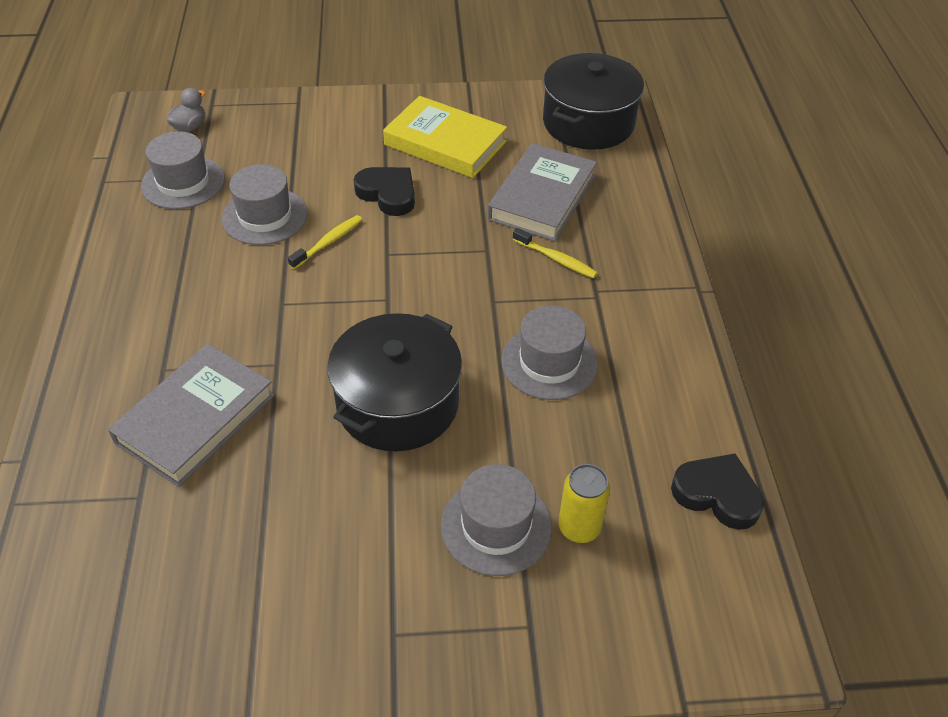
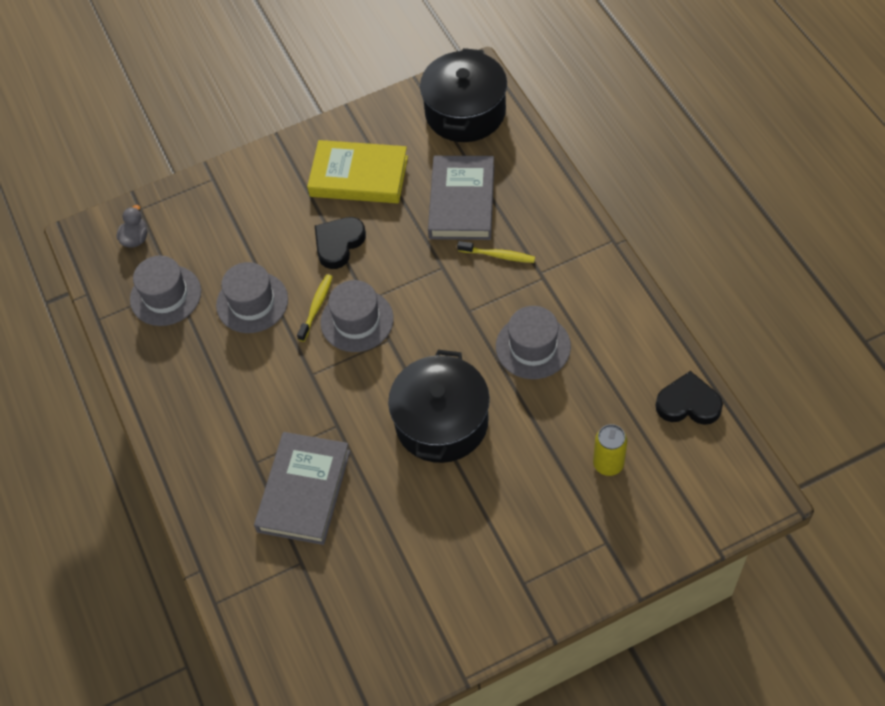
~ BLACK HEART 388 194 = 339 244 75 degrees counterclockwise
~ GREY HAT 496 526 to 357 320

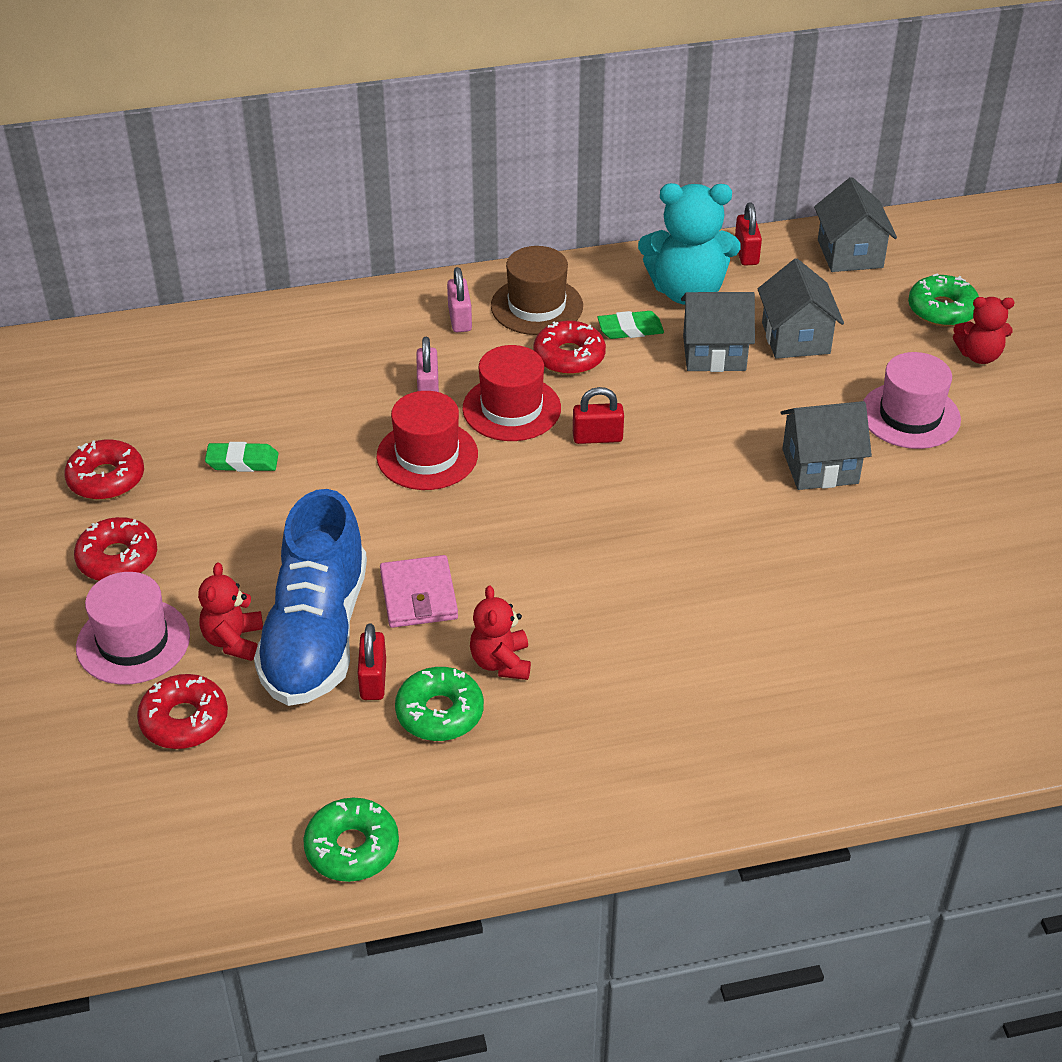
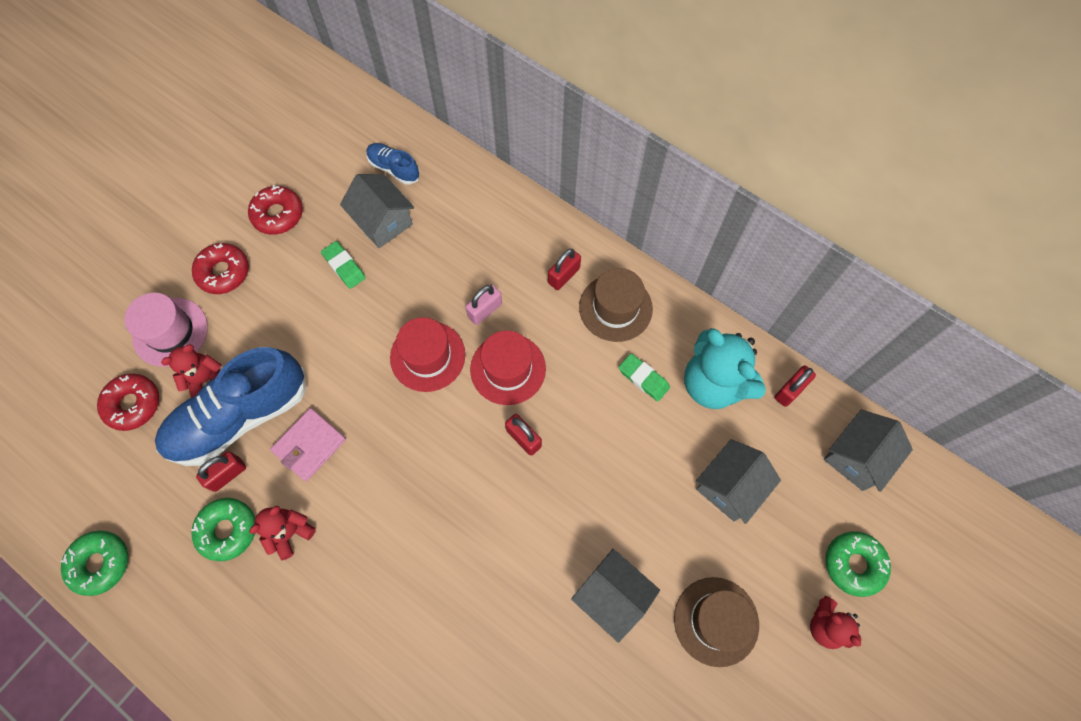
~ PINK PADLOCK 459 319 to RED PADLOCK 563 275
- RED DONUT 569 357
~ GREY HOUSE 714 353 to 383 222
~ PINK HAT 910 416 to BROWN HAT 716 621
+ BLUE SHOE 394 168

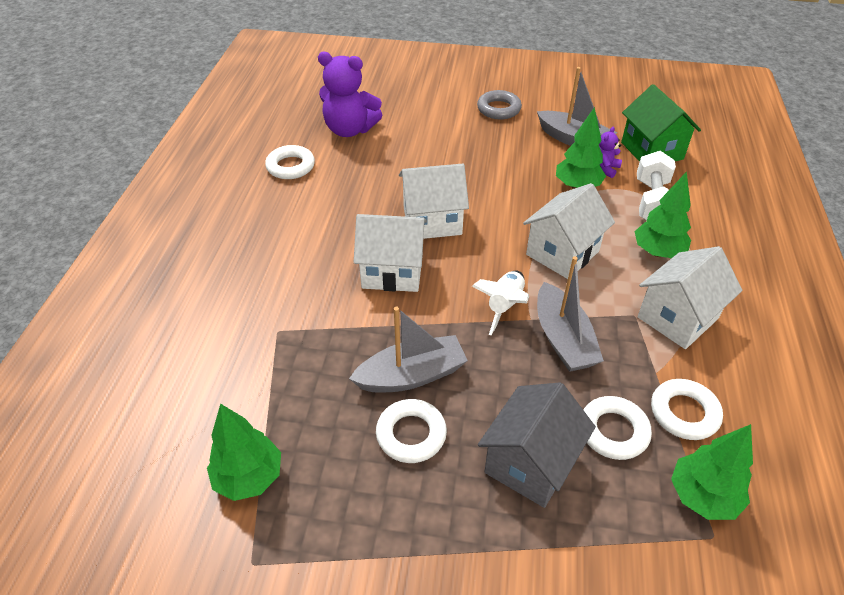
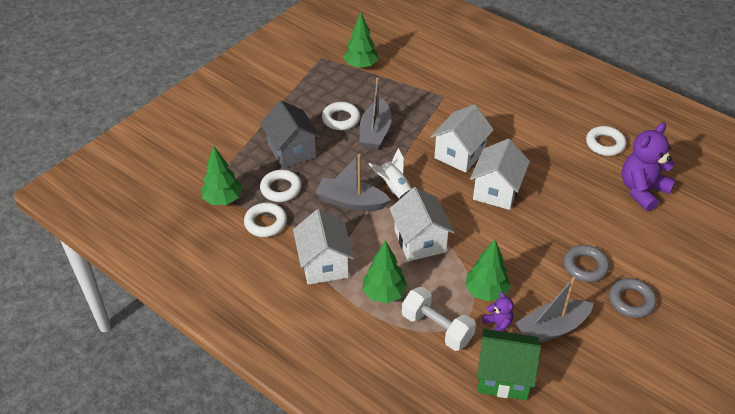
+ GREY RING 585 266

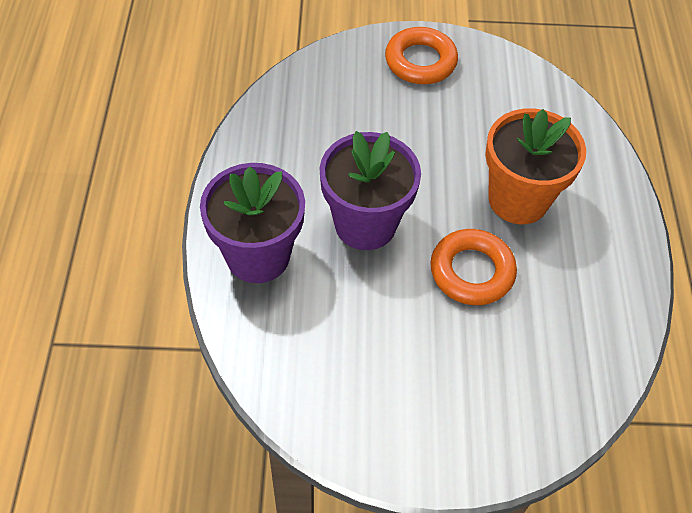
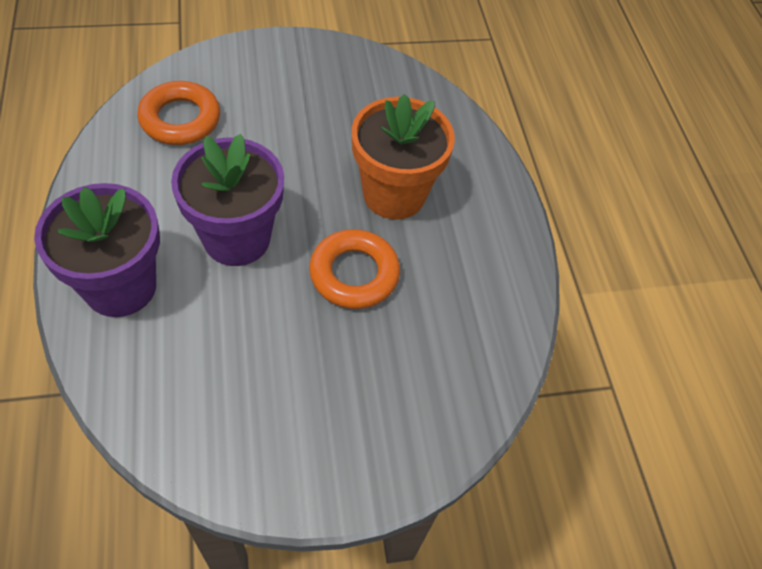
~ ORANGE RING 420 61 to 180 119

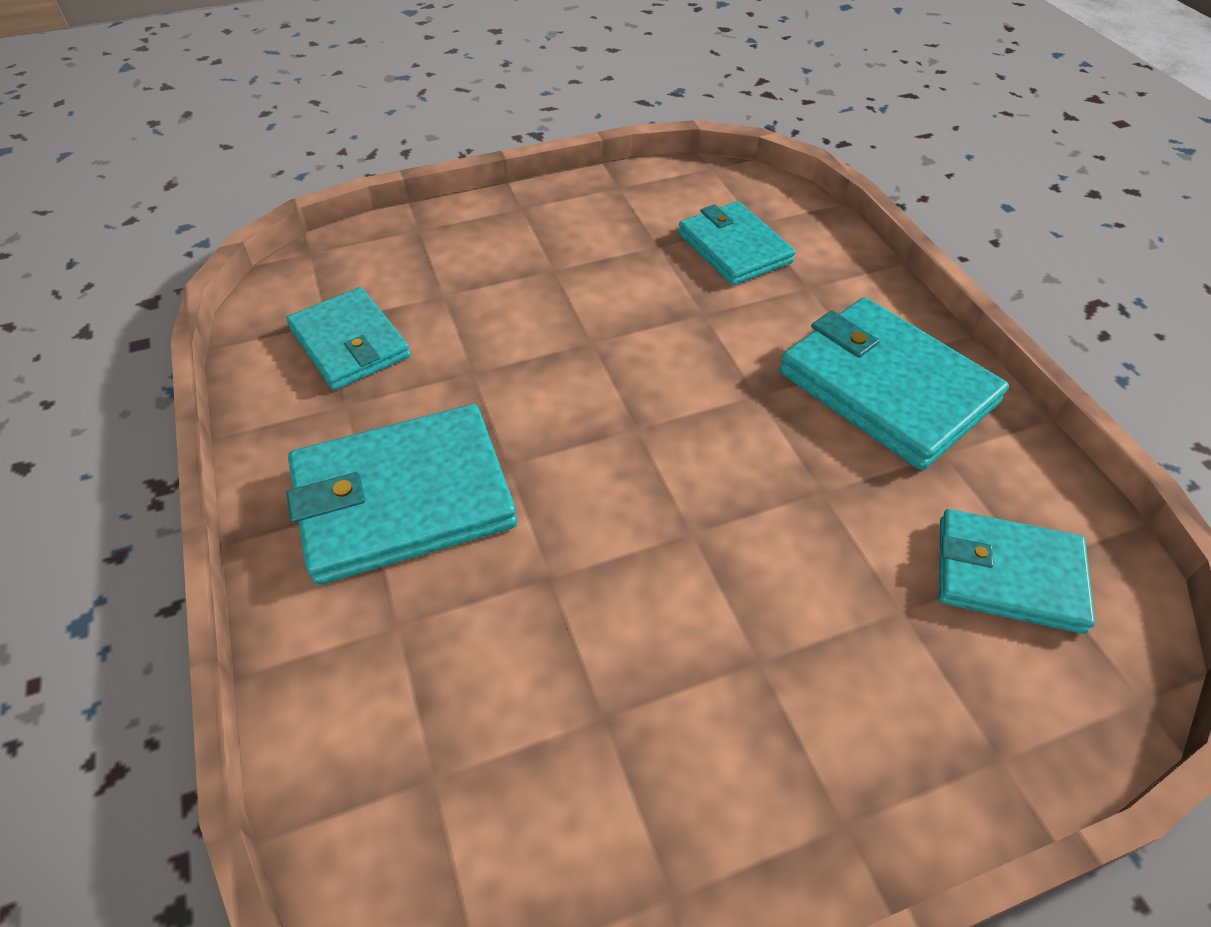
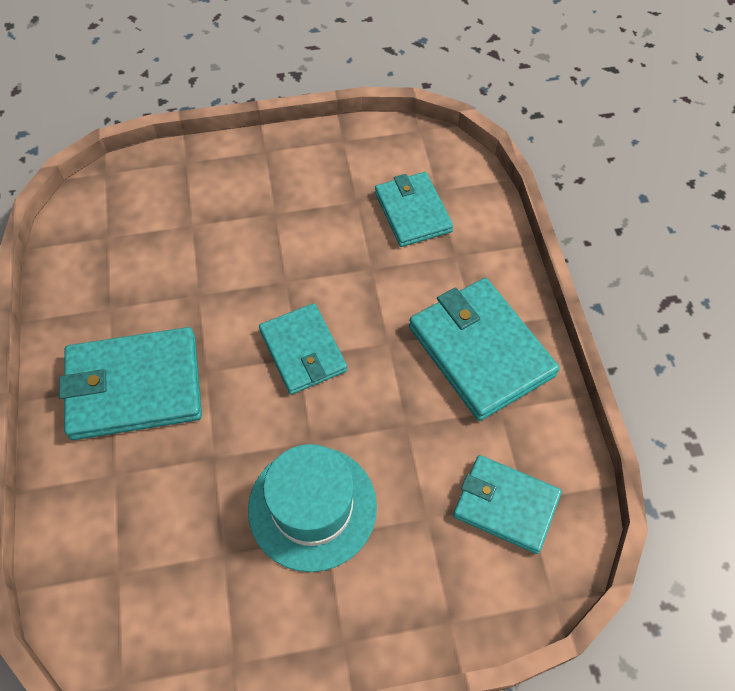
~ TURQUOISE WALLET 350 343 to 303 351
+ TURQUOISE HAT 312 507

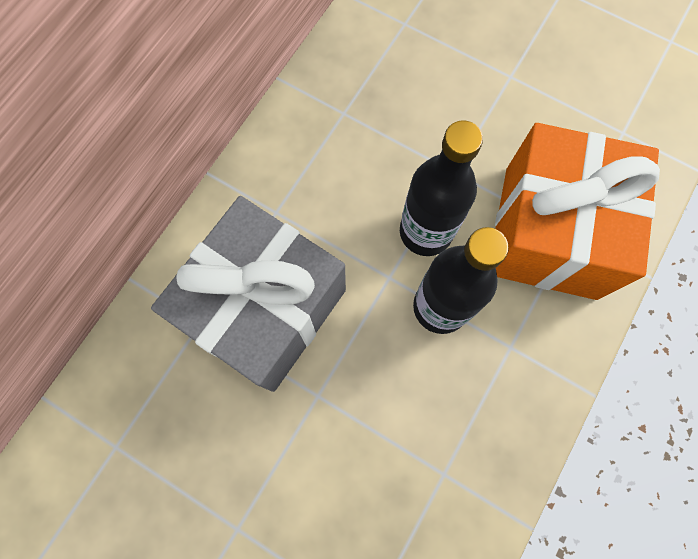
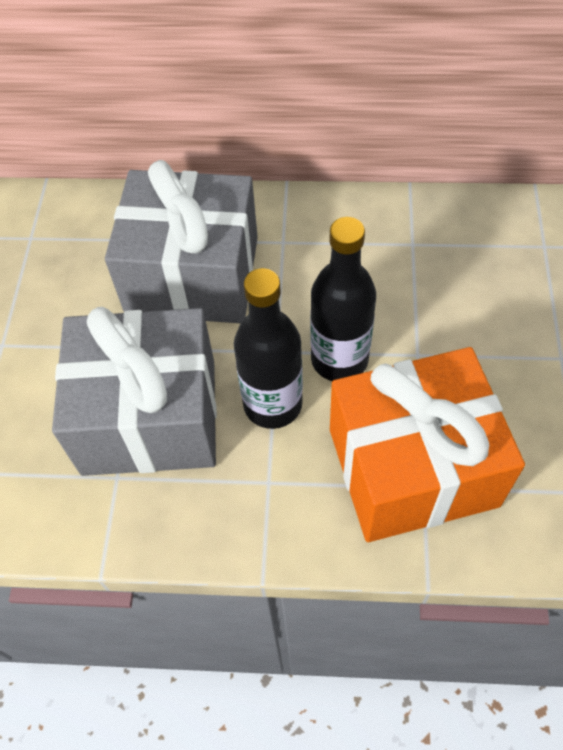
+ GREY GIFT 149 416

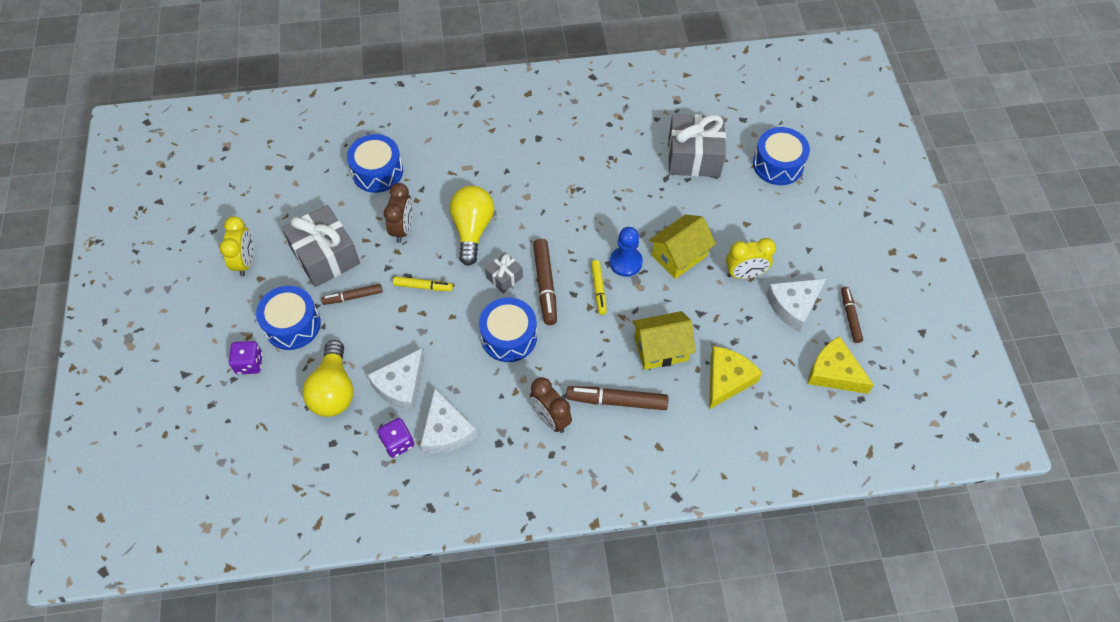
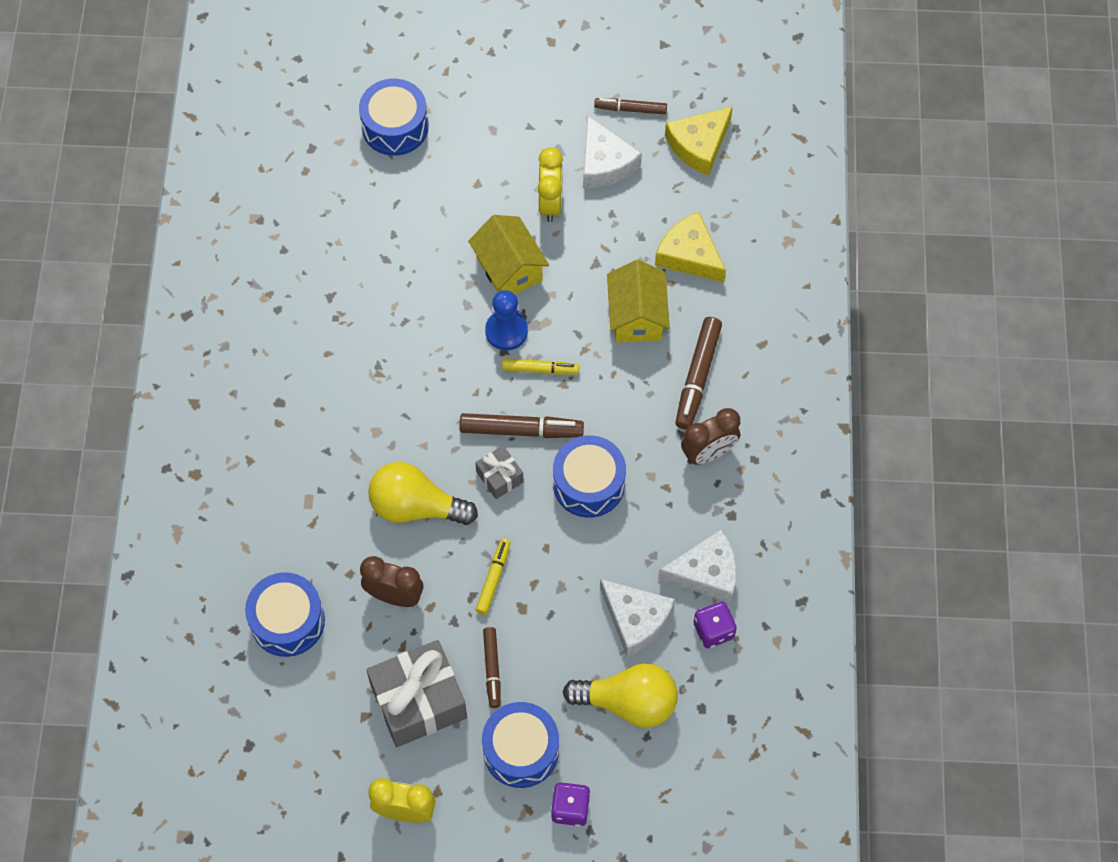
- GREY GIFT 694 157

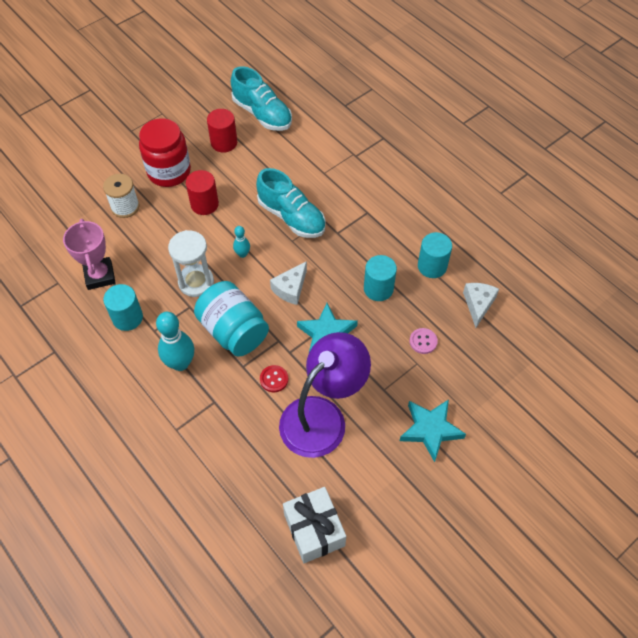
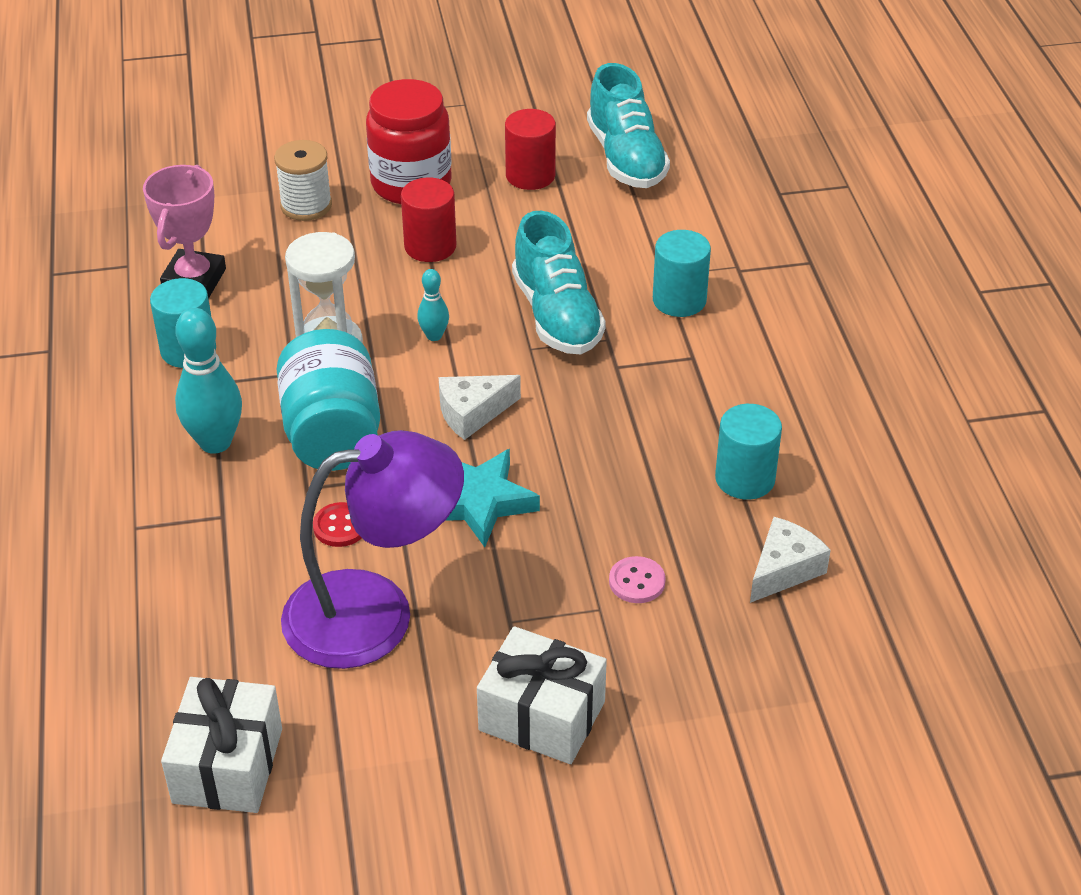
~ TURQUOISE CYLINDER 378 289 to 679 300
~ TURQUOISE STAR 430 430 to WHITE GIFT 542 716

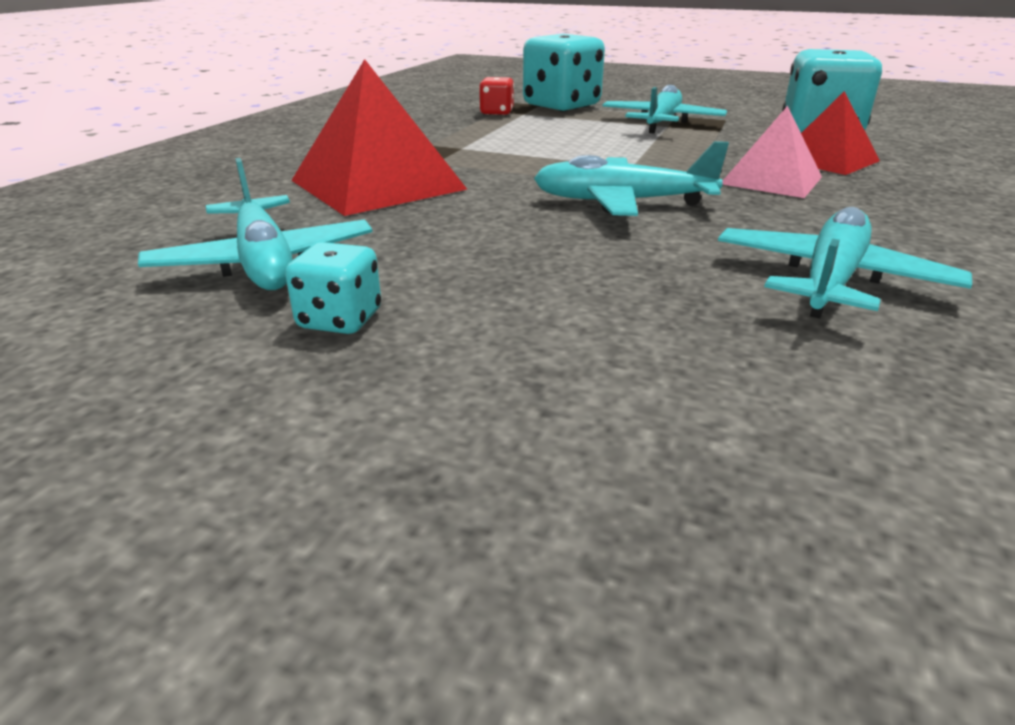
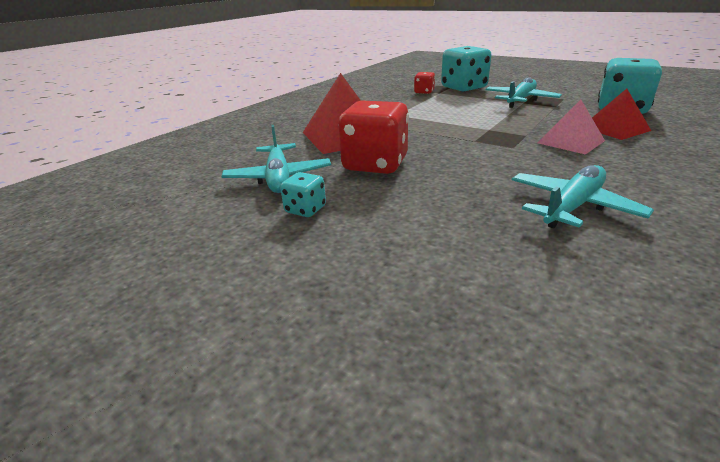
- TURQUOISE PLANE 621 202
+ RED DICE 375 164

